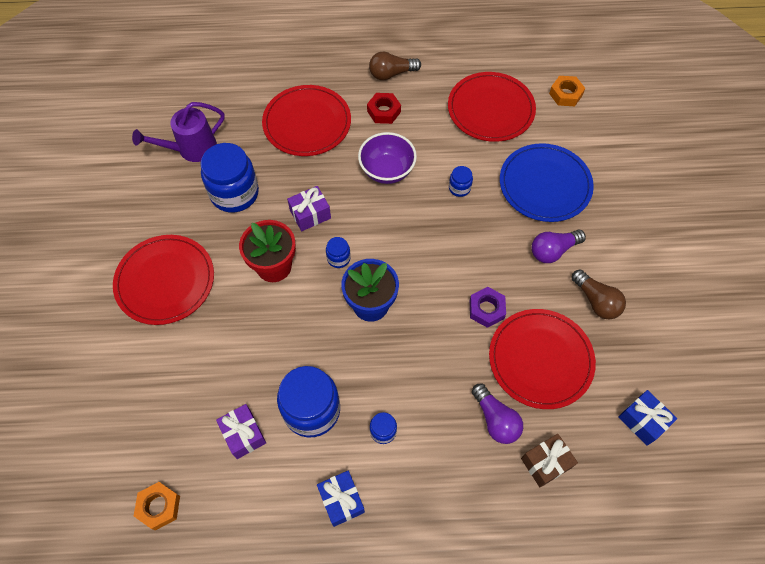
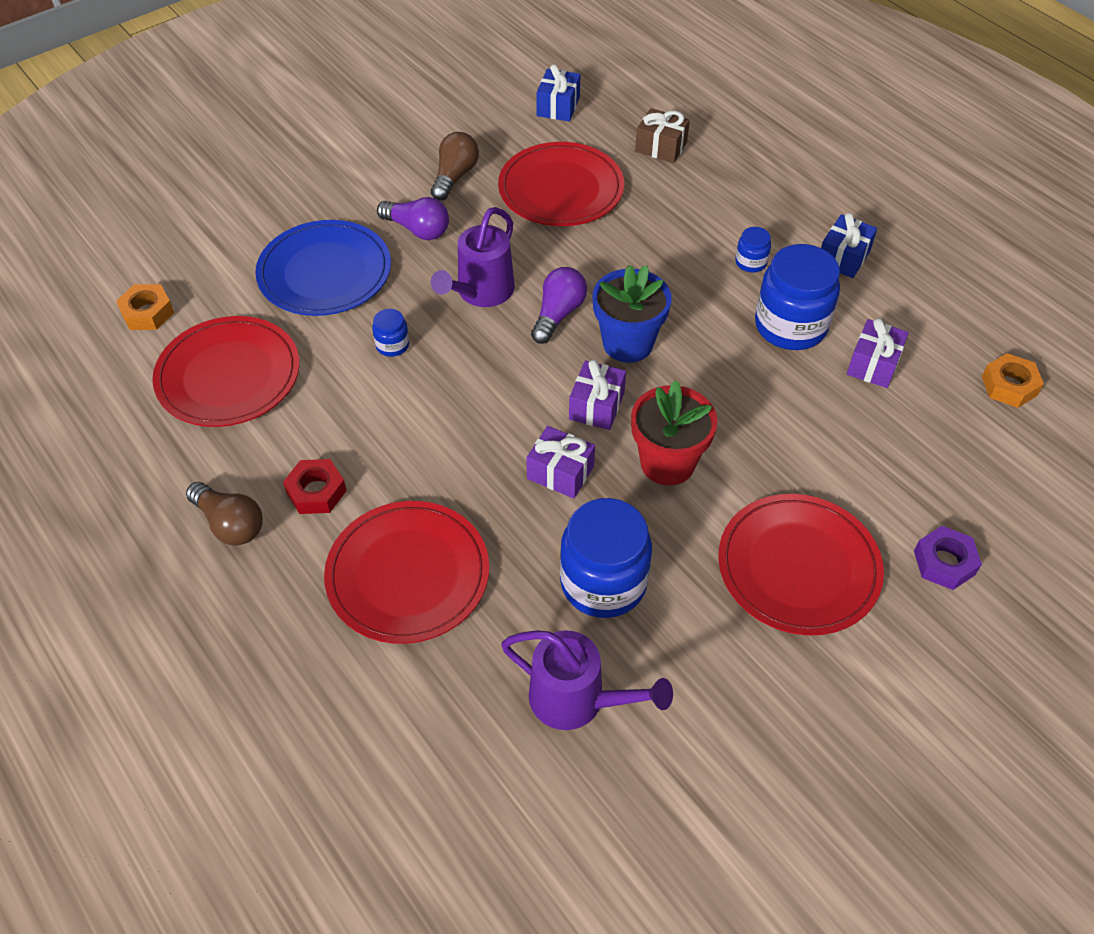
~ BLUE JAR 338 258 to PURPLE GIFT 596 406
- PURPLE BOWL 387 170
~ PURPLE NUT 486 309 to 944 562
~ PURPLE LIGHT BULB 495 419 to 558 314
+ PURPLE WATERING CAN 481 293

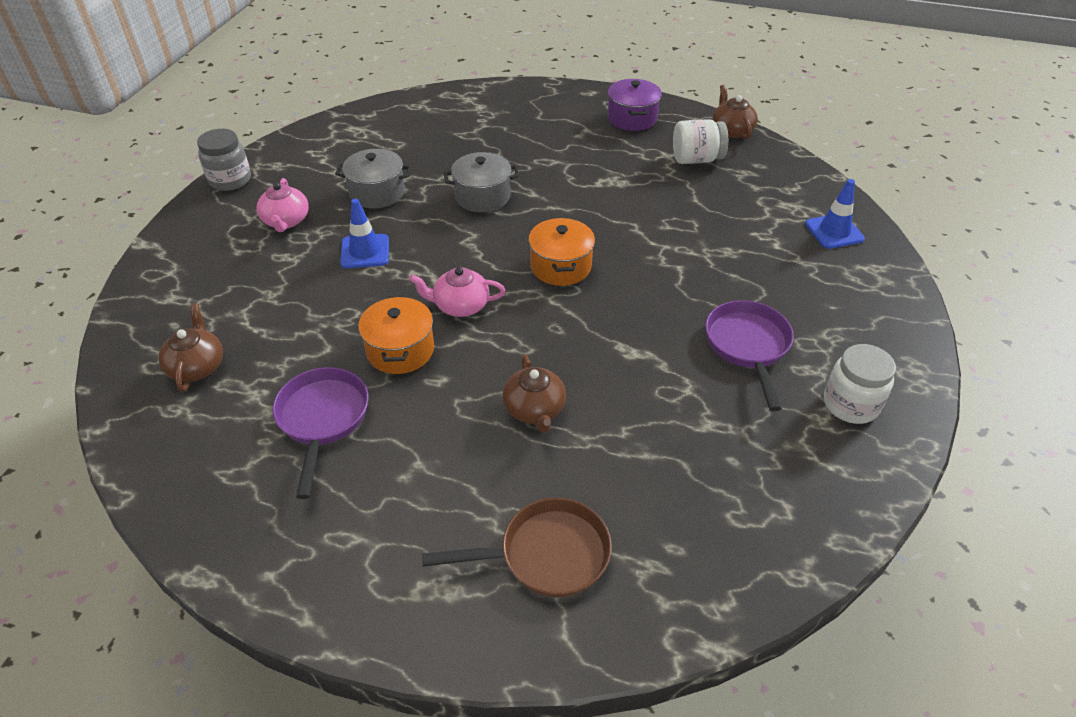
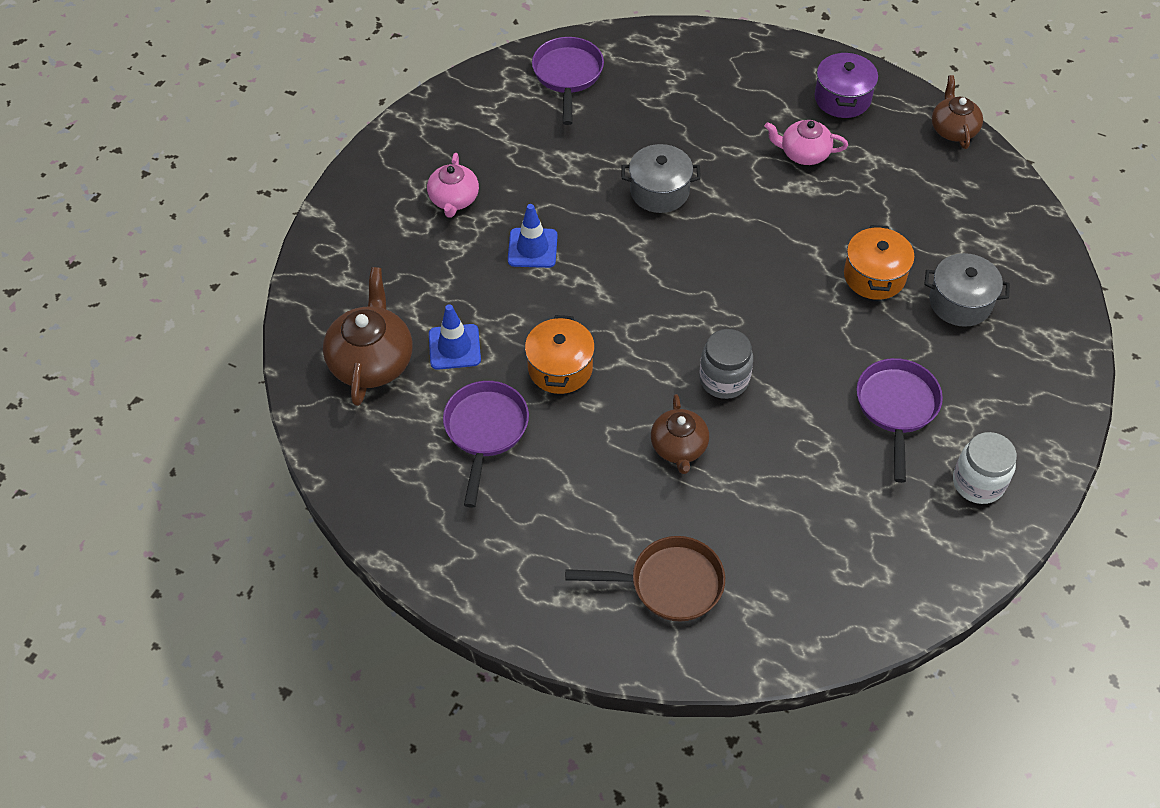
~ BROWN TEAPOT 197 366 = 372 361 x1.58
~ GREY JAR 230 180 to 724 379
~ GREY POT 377 193 to 960 302
~ PINK TEAPOT 460 305 to 803 153
~ ORANGE POT 561 266 to 874 276
- WHITE JAR 696 159
~ BLUE TRAFFIC CONE 834 231 to 454 347
+ PURPLE PAN 568 76

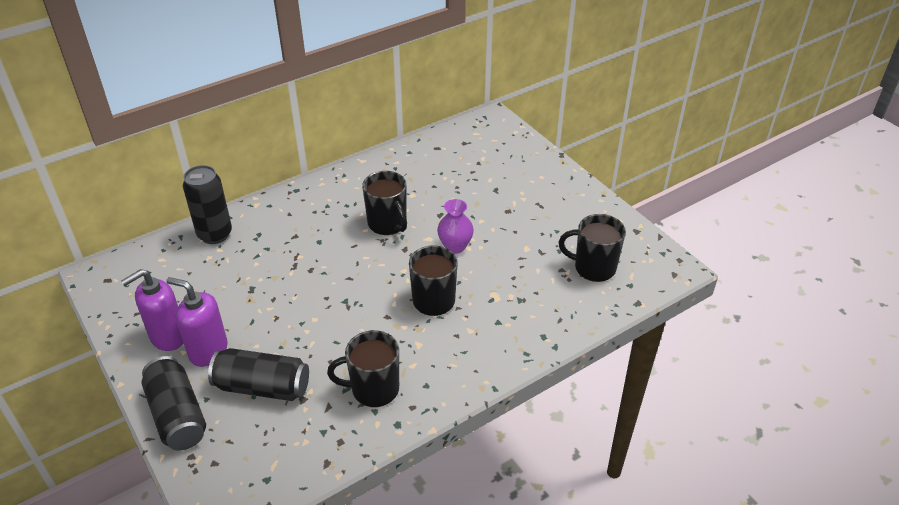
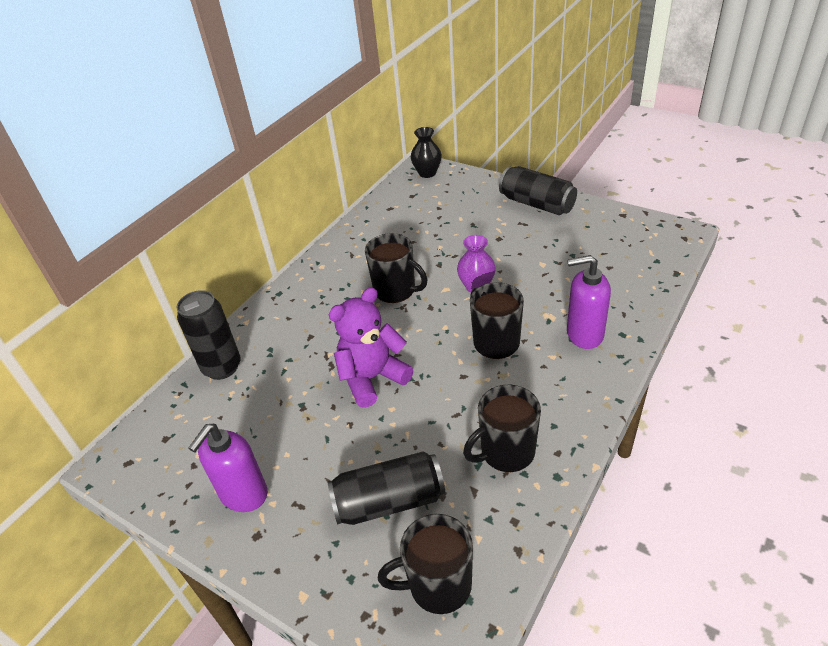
~ BLACK CAN 177 415 to 537 204
~ PURPLE SOAP DISPENSER 208 351 to 584 334
~ BLACK MUG 593 267 to 438 585
+ PURPLE TEDDY BEAR 372 378
+ BLACK VASE 427 173

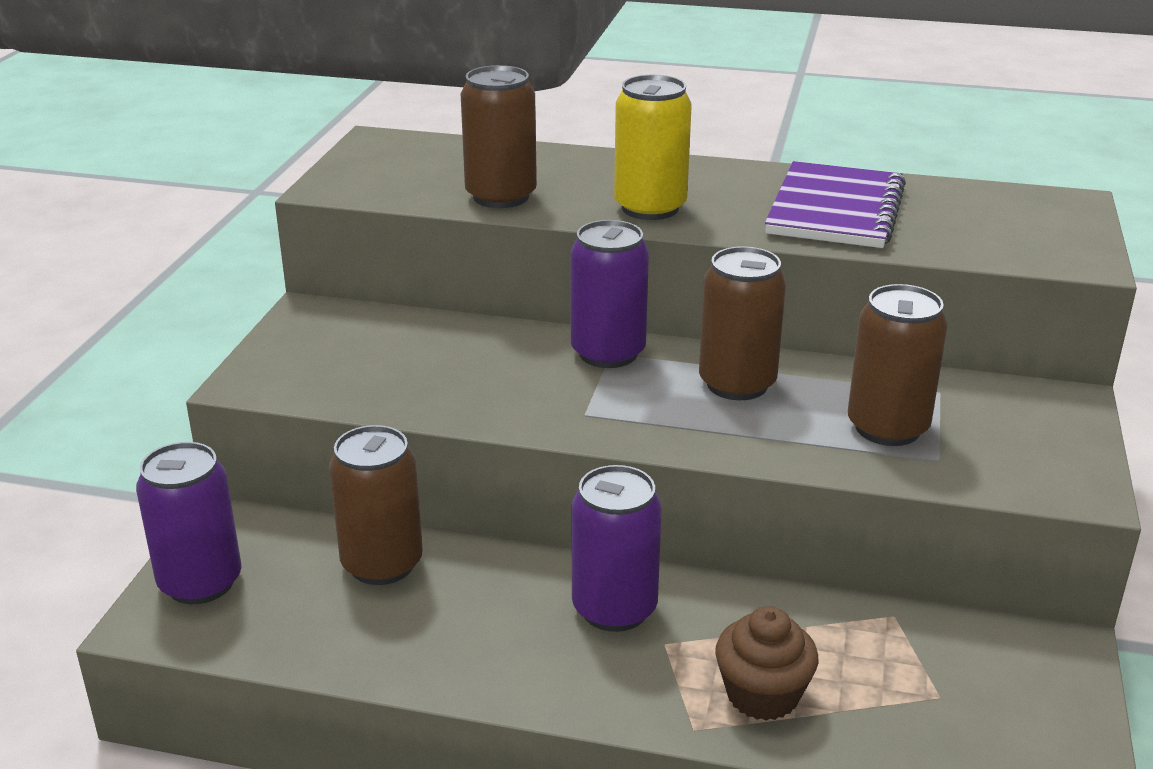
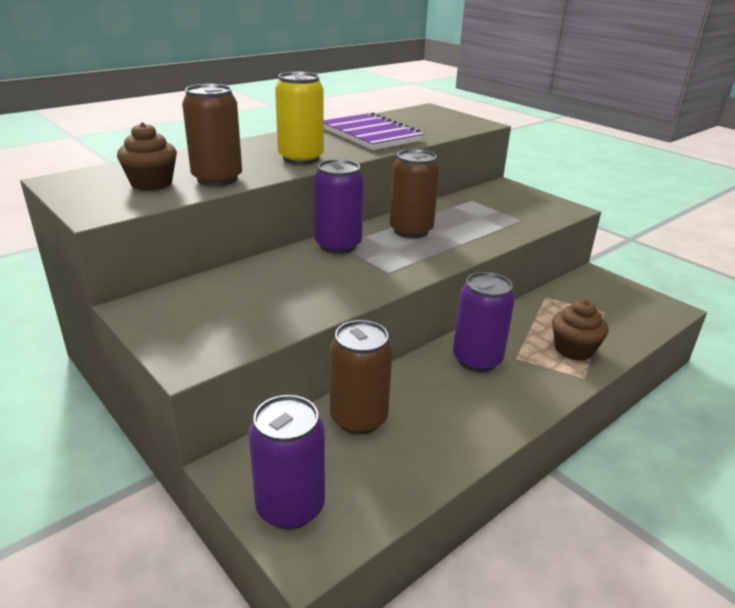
- BROWN CAN 887 428
+ BROWN CUPCAKE 151 183

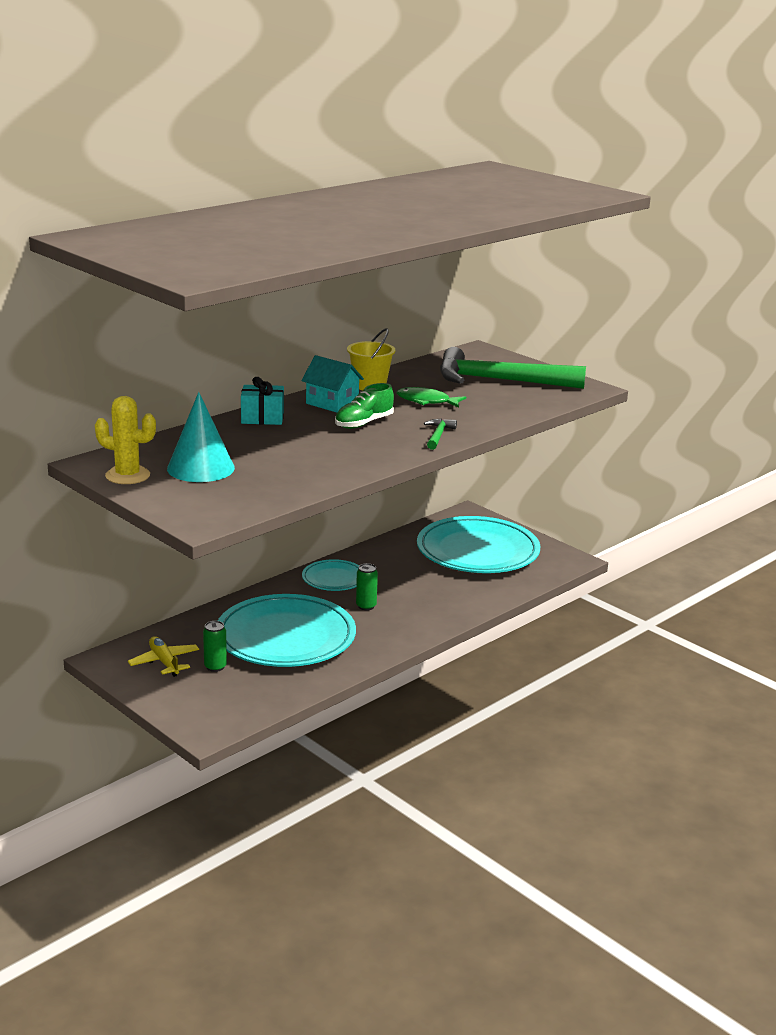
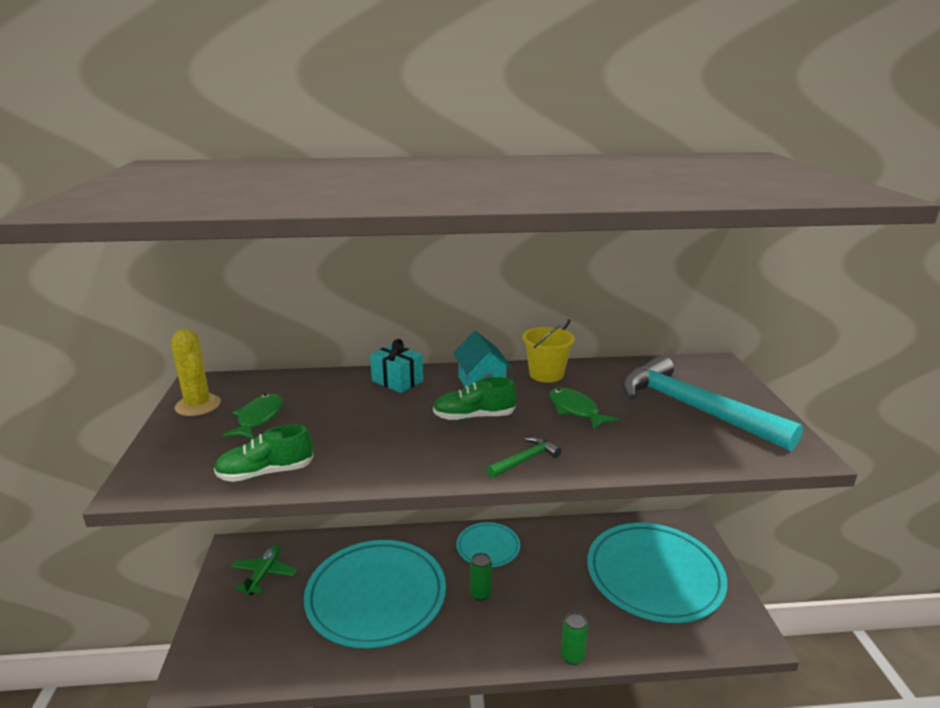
~ YELLOW PLANE 164 662 to GREEN PLANE 264 574
~ TURQUOISE CONE 200 468 to GREEN FISH 258 418
~ GREEN CAN 215 667 to 572 656
~ GREEN HAMMER 499 381 to TURQUOISE HAMMER 693 408
+ GREEN SHOE 266 473

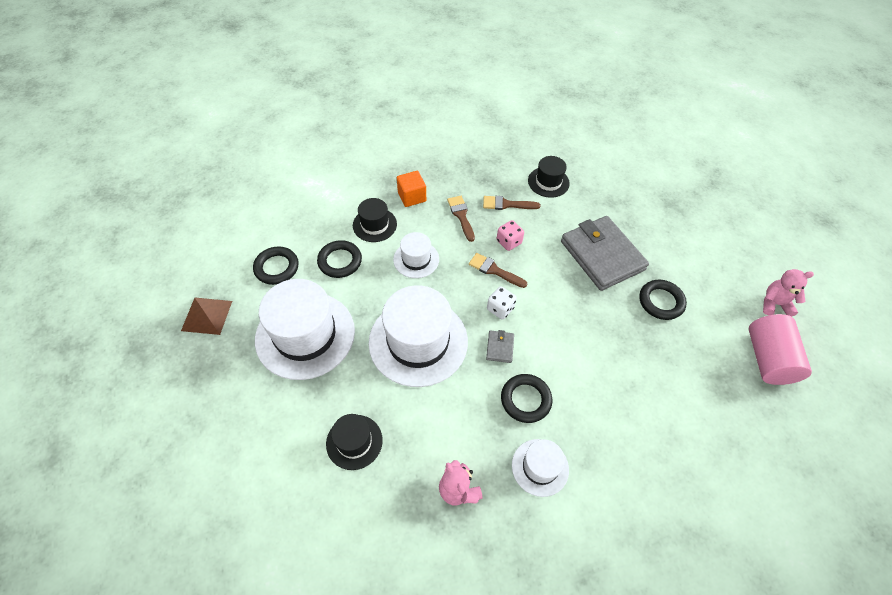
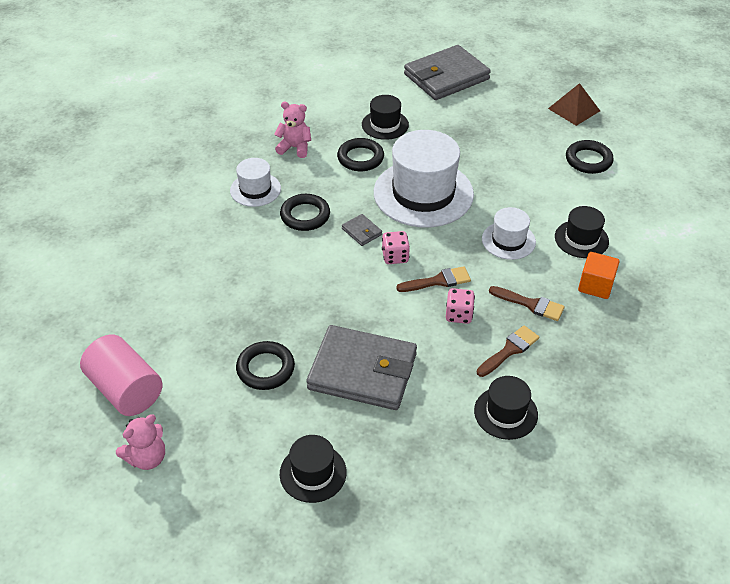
- WHITE HAT 305 335
~ BLACK RING 340 261 to 360 158
~ WHITE DICE 500 309 to PINK DICE 395 256
+ BLACK HAT 313 473
+ GREY WALLET 446 77

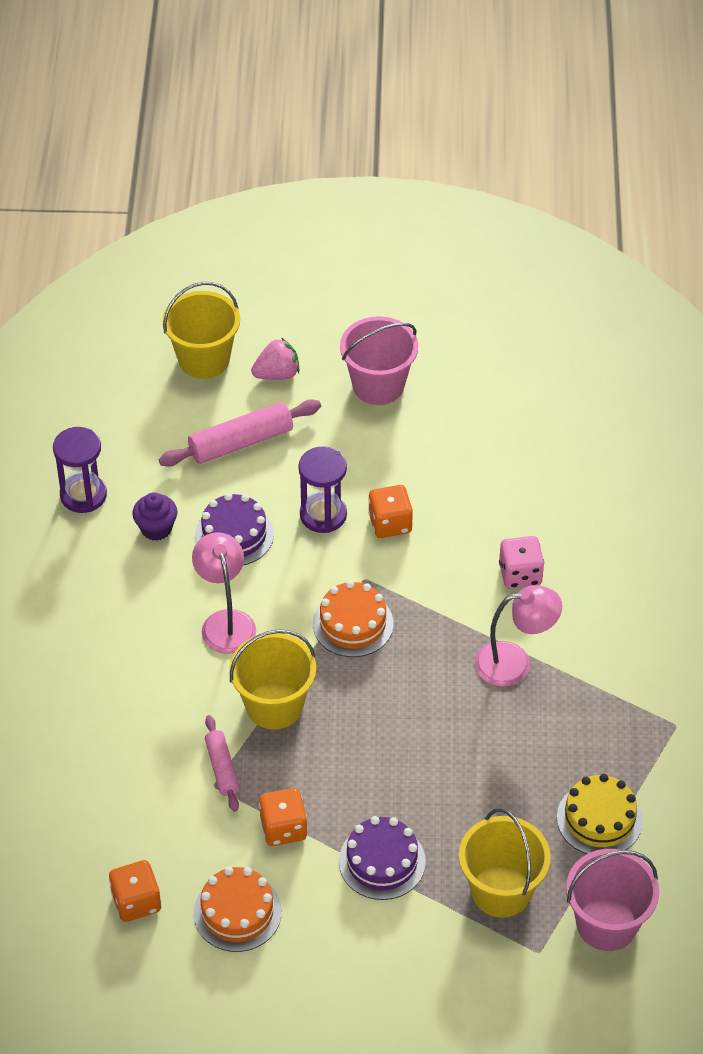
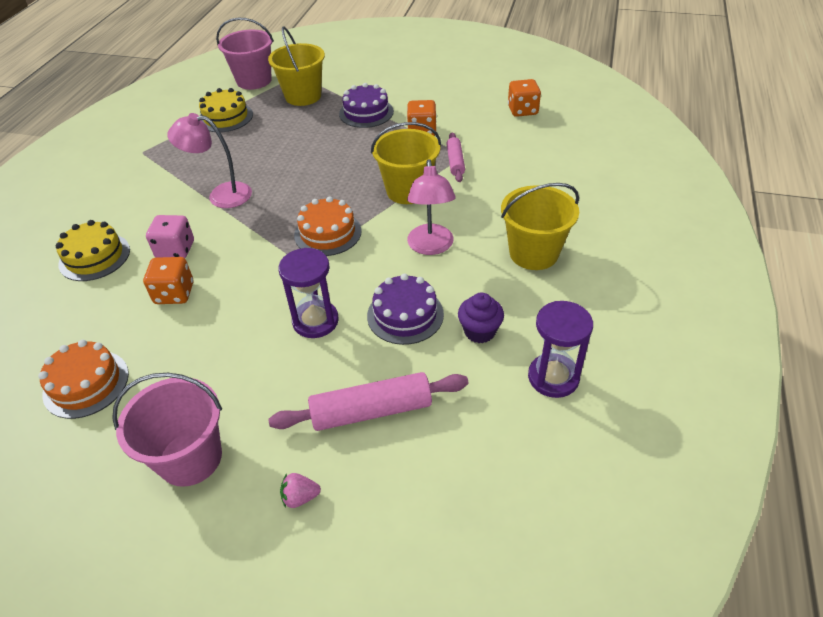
~ YELLOW BUCKET 204 359 to 533 253
~ ORANGE CAKE 237 912 to 86 384
~ PINK STRAWBERRY 277 374 = 300 497 x0.63
~ ORANGE DICE 390 523 to 174 293
+ YELLOW CAKE 94 257

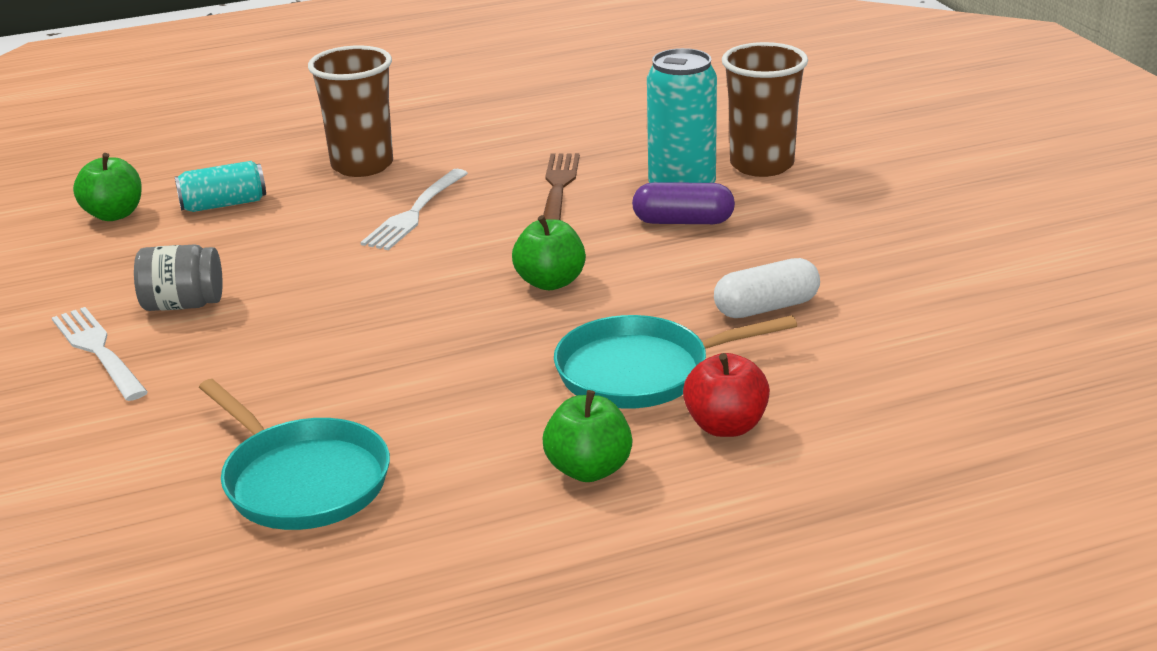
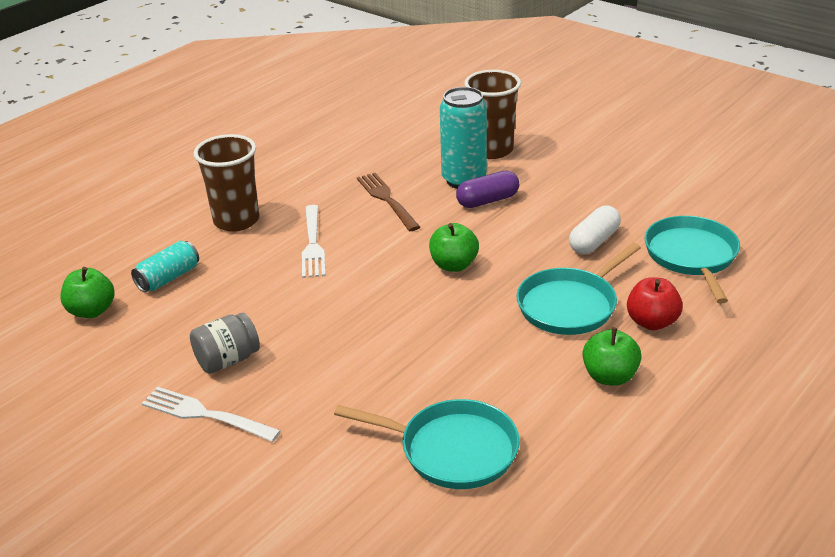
+ TURQUOISE PAN 692 256

